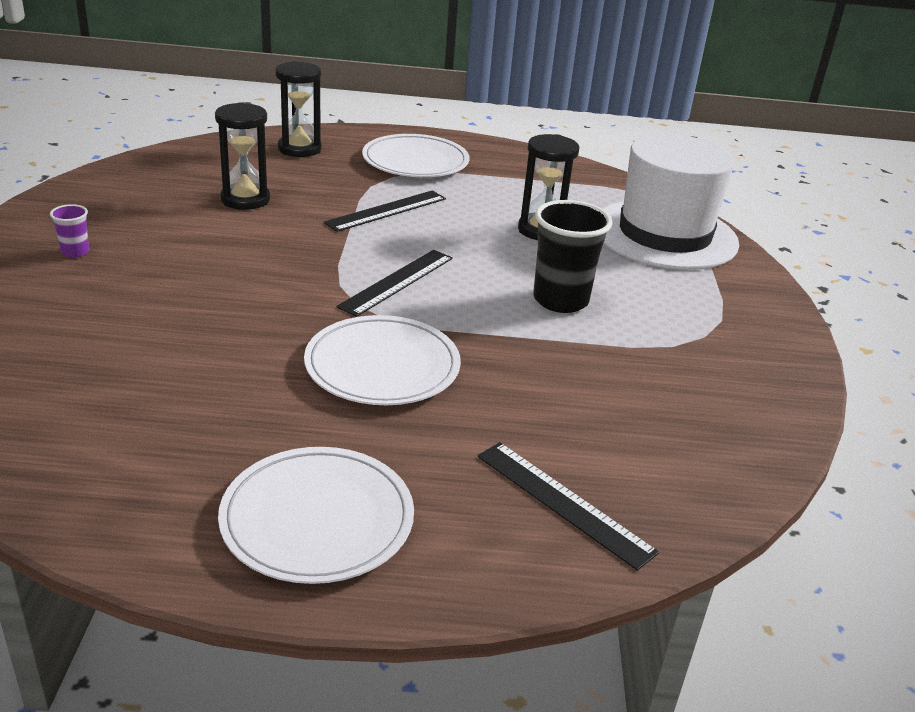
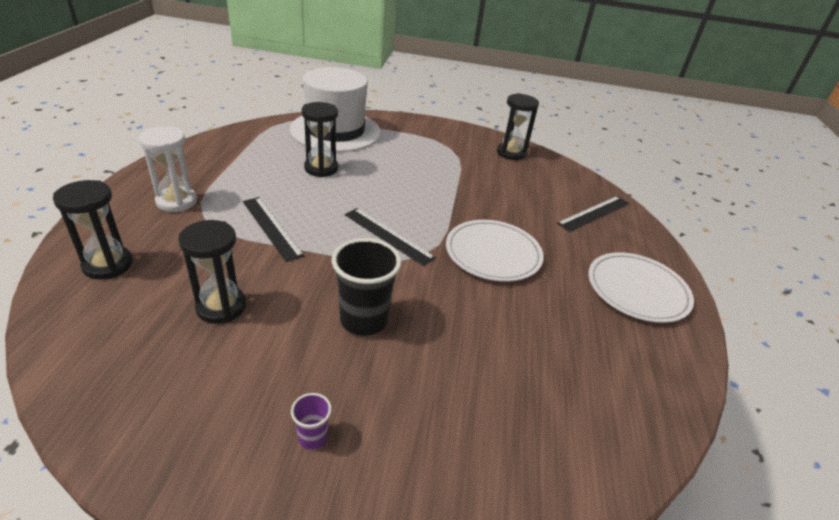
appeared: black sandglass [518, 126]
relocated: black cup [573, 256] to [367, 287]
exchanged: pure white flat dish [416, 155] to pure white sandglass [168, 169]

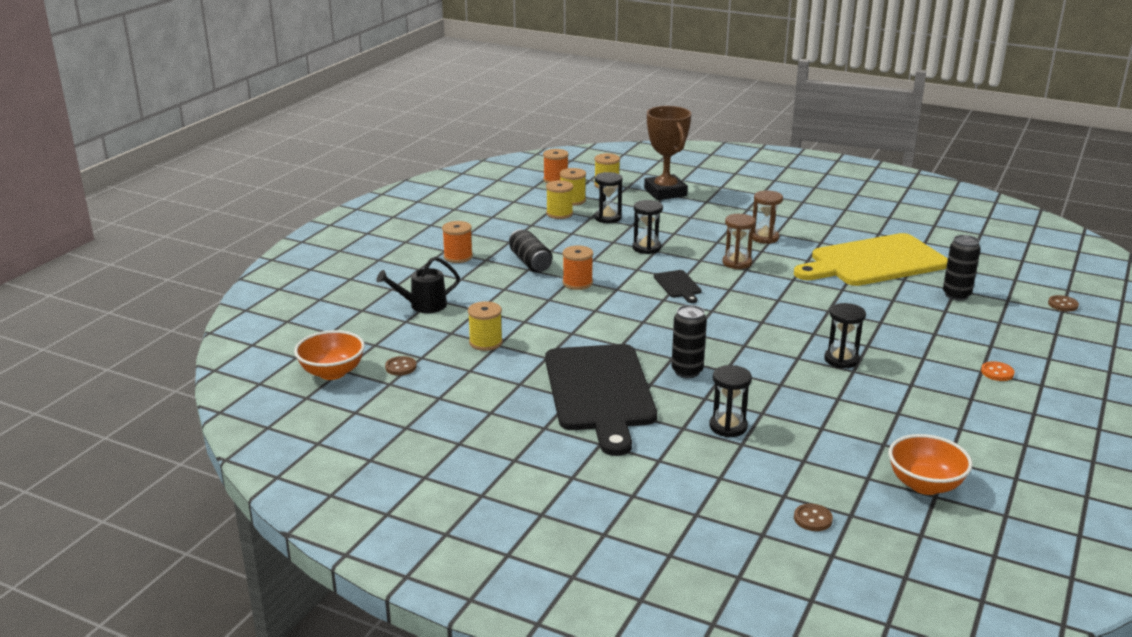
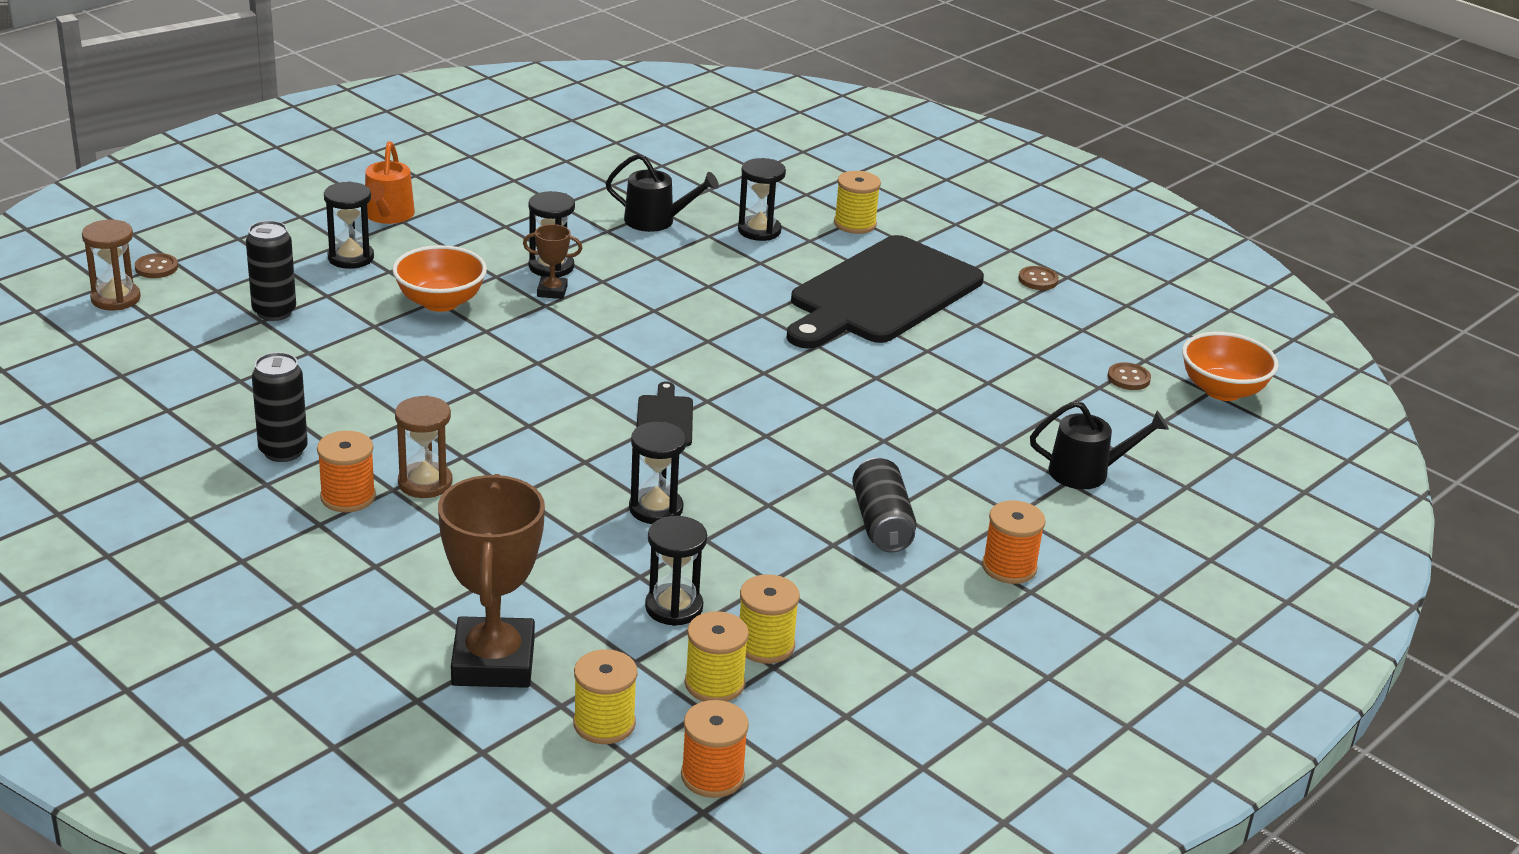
missing: yellow chopping board [871, 259]
appeared: black sandglass [349, 225]; brown trophy [552, 261]; black watering pot [662, 192]
relocated: yellow spool [485, 326] to [857, 202]; orange-coloured spool [578, 267] to [346, 471]; black tin [689, 341] to [280, 407]; brown sandglass [739, 241] to [111, 265]; brown button [813, 517] to [1038, 278]; orange-coloured bowl [931, 464] to [439, 278]
exchanged: orange-coloured button [997, 371] to orange-coloured watering pot [390, 182]
spun: black chopping board [601, 400] = [885, 292] 150 degrees counterclockwise

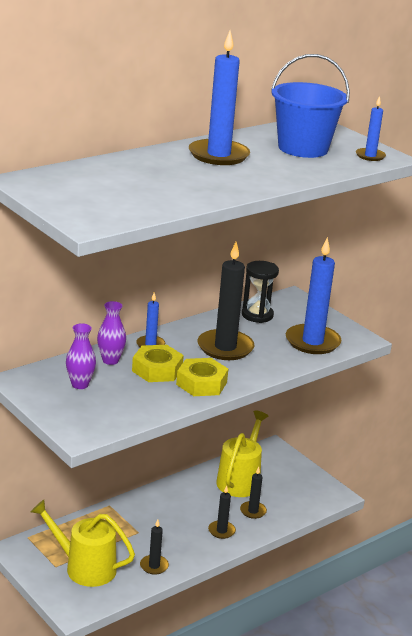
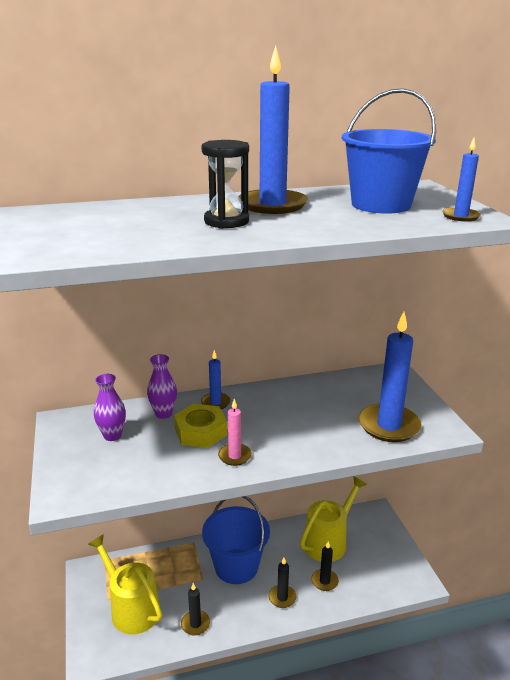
missing: black candle [226, 301]
appeared: blue pail [236, 540]
relocated: black sandglass [260, 292] to [225, 184]
exchanged: yellow hex nut [202, 377] to pink candle [235, 432]

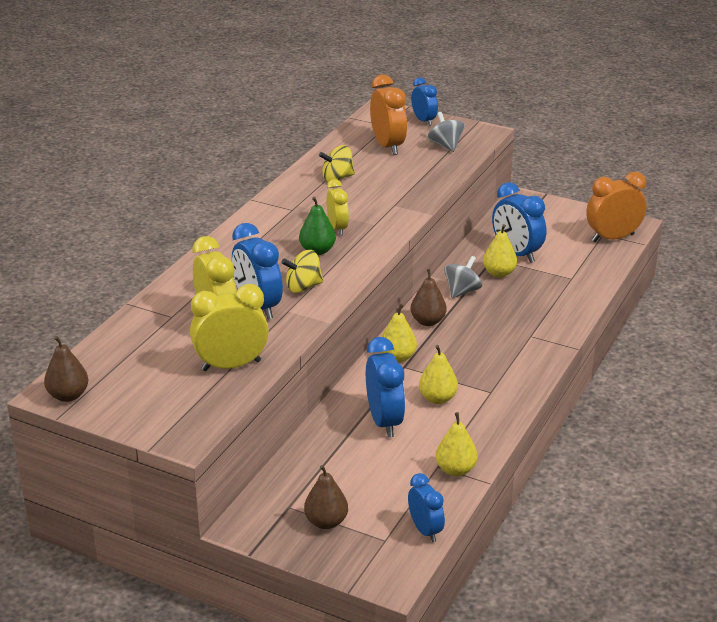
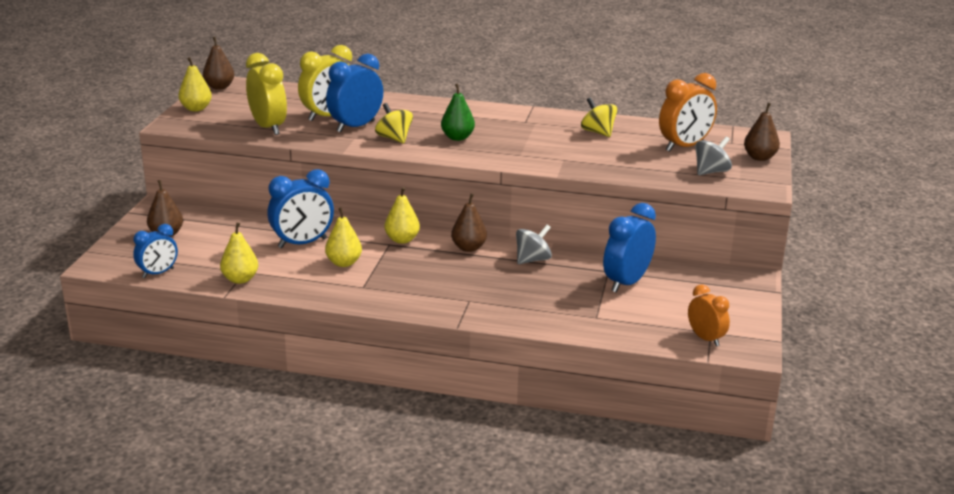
missing: yellow bedside clock [337, 207]
relocated: yellow toy pear [500, 250] to [195, 84]
exchanged: blue bedside clock [424, 102] to brown toy pear [762, 132]
spun: grey spinning top [463, 277] = [534, 244] 60 degrees counterclockwise
size: orange-coloured bedside clock [616, 207] = [709, 315] x0.63

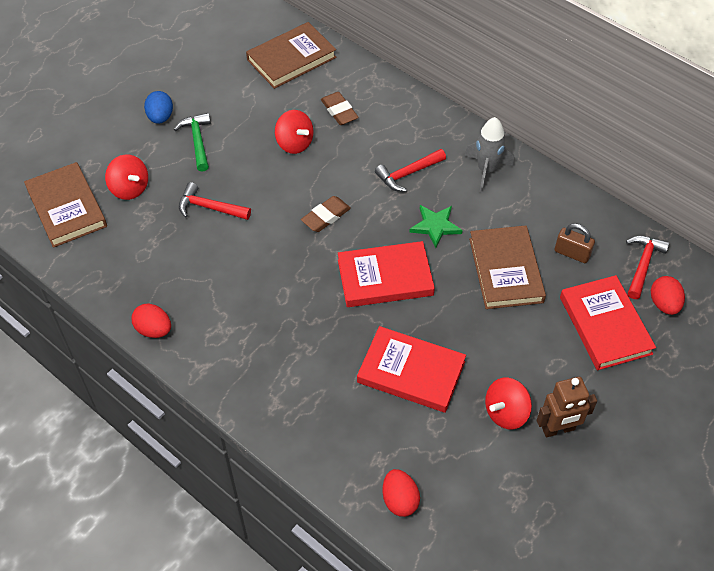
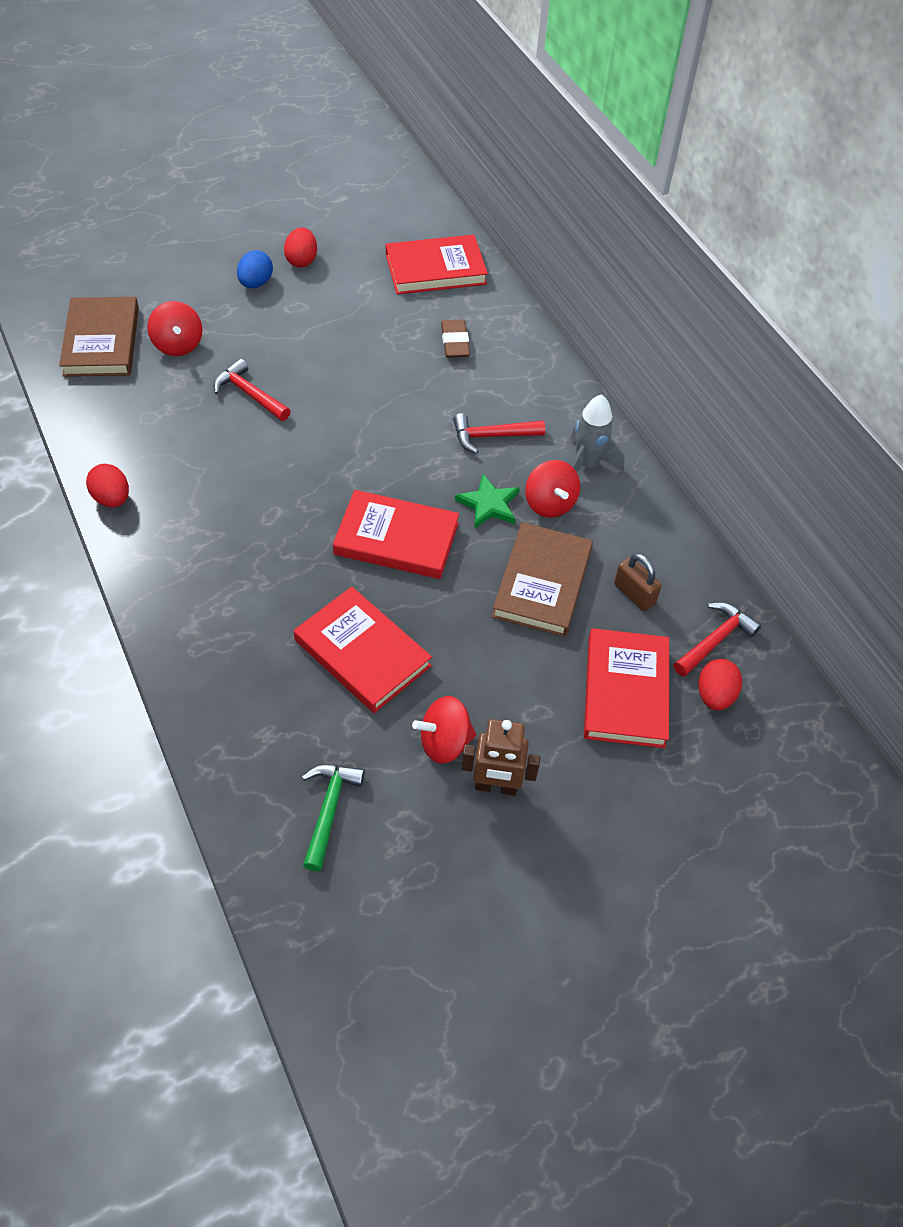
missing: brown gum eraser [326, 214]
relocated: leaf-green hammer [192, 142] to [333, 818]; crimson spinning top [294, 132] to [552, 489]; crimson egg [401, 493] to [300, 247]
colour: brown hardback [291, 55] to crimson hardback [437, 264]

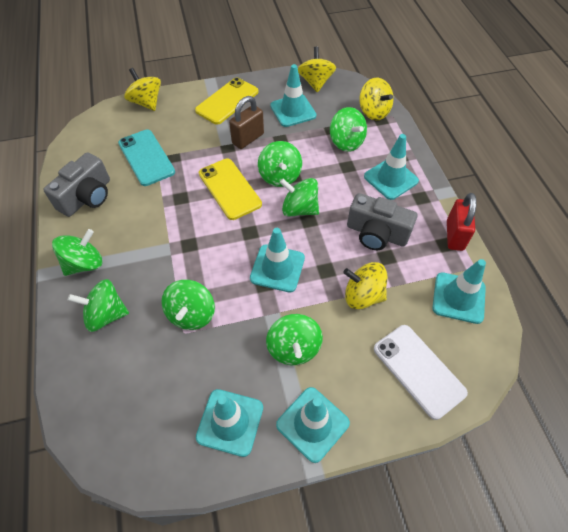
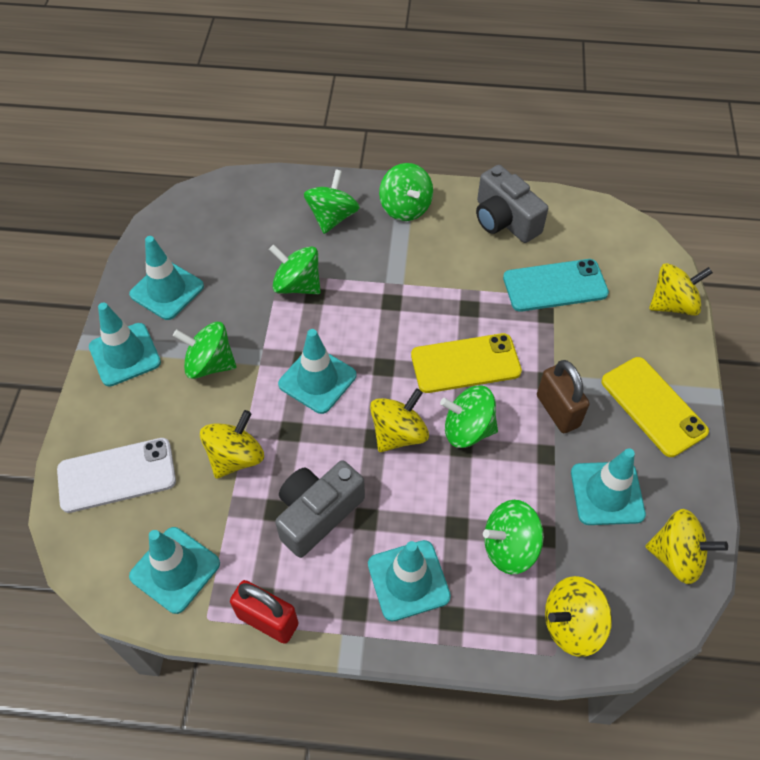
colour: leaf-green spinning top [299, 197] to yellow spinning top [399, 420]

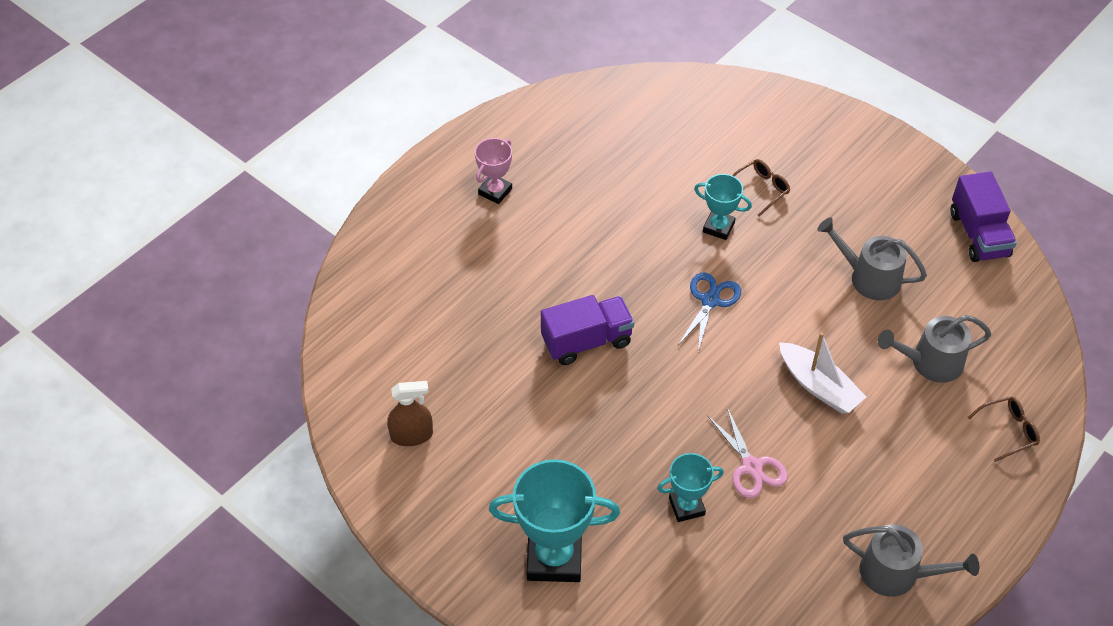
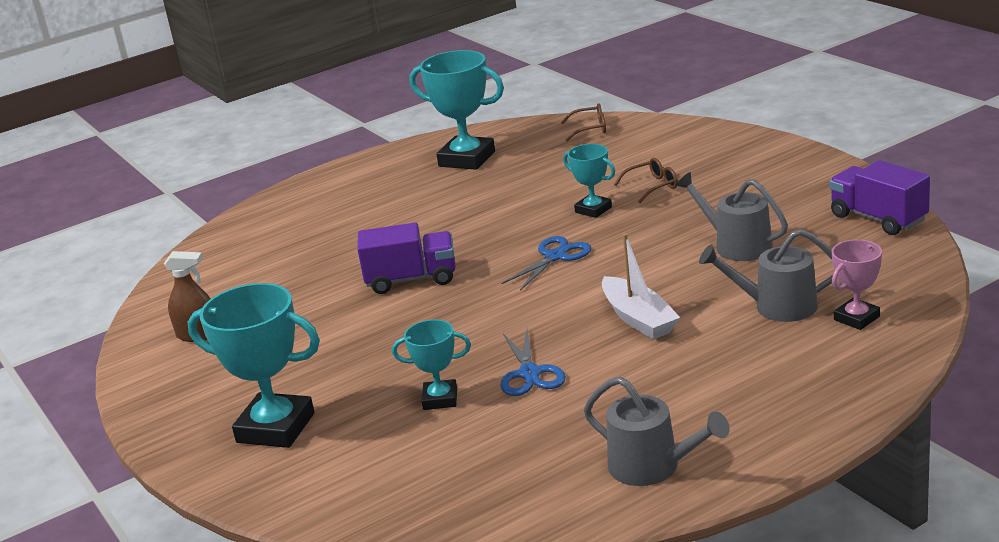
appeared: aqua trophy [456, 110]
relocated: pink trophy [493, 171] to [857, 285]; brown spectacles [1004, 429] to [583, 122]
colour: pink shears [747, 453] to blue shears [533, 362]
spun: purple toy truck [984, 217] = [879, 197] 135 degrees clockwise

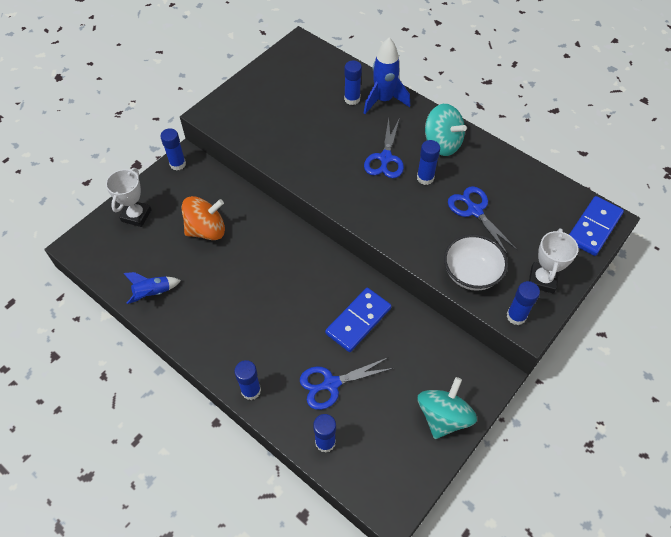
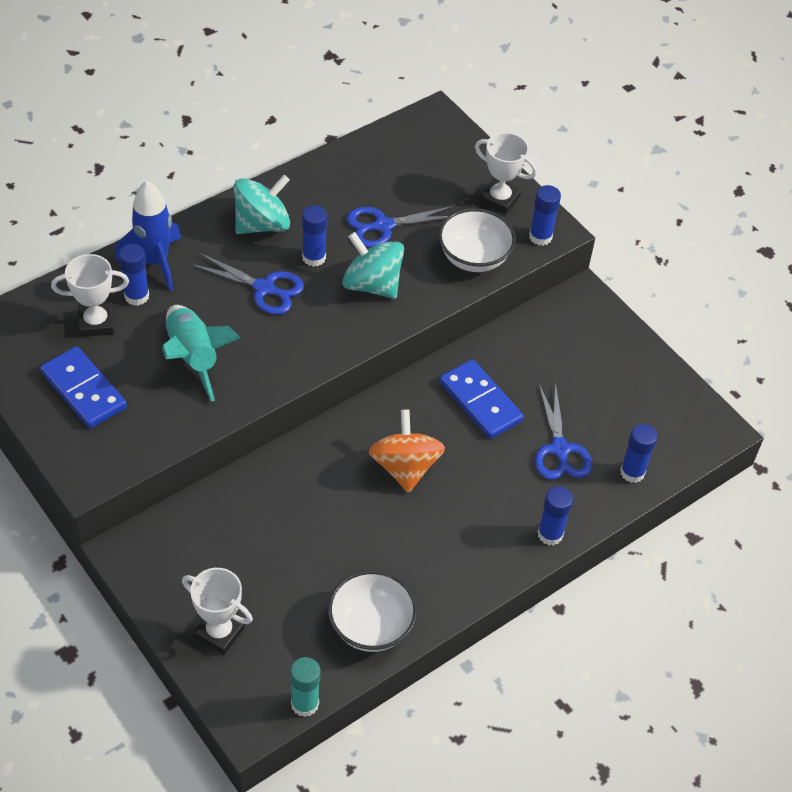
missing: blue glue stick [173, 149]
appeared: pure white trophy [90, 295]; aqua toy rocket [201, 353]; aqua glue stick [305, 687]
relocated: orange-coloured spinning top [203, 218] to [407, 451]; aqua spinning top [447, 408] to [373, 265]; blue domino piece [596, 226] to [83, 387]
exchanged: blue toy rocket [152, 288] to pure white bowl [372, 611]

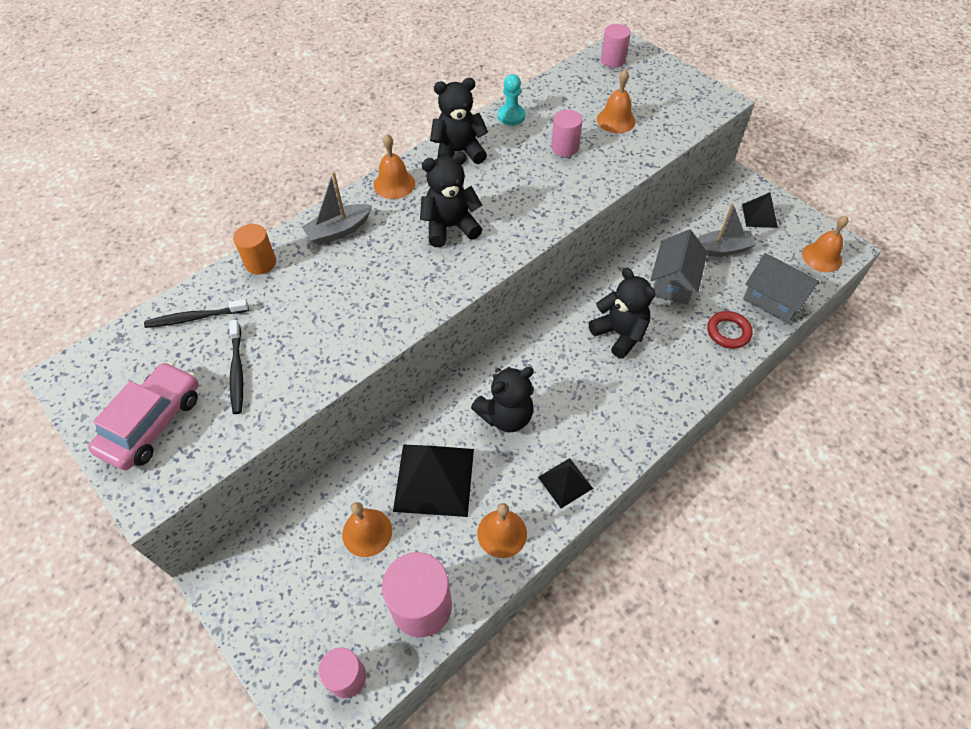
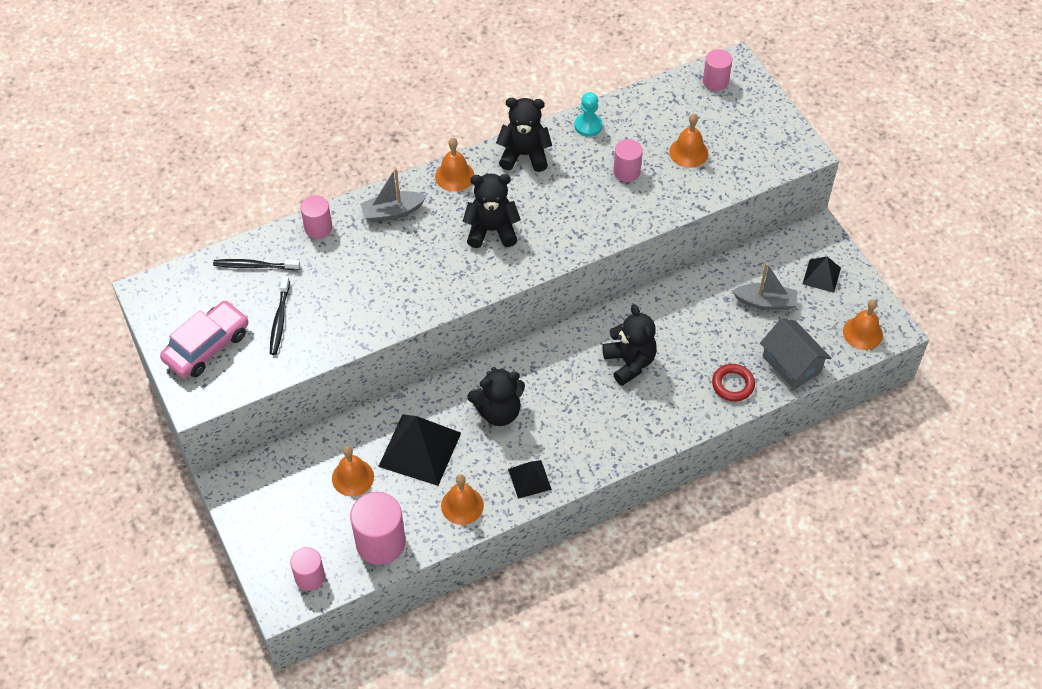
missing: grey toy house [679, 267]
colour: orange-coloured cylinder [254, 249] to pink cylinder [316, 217]

